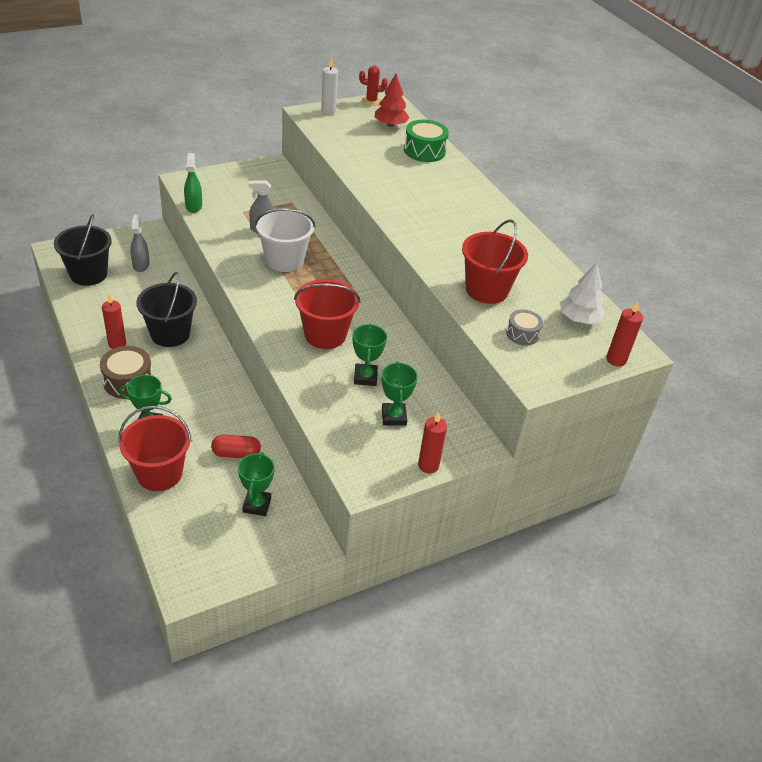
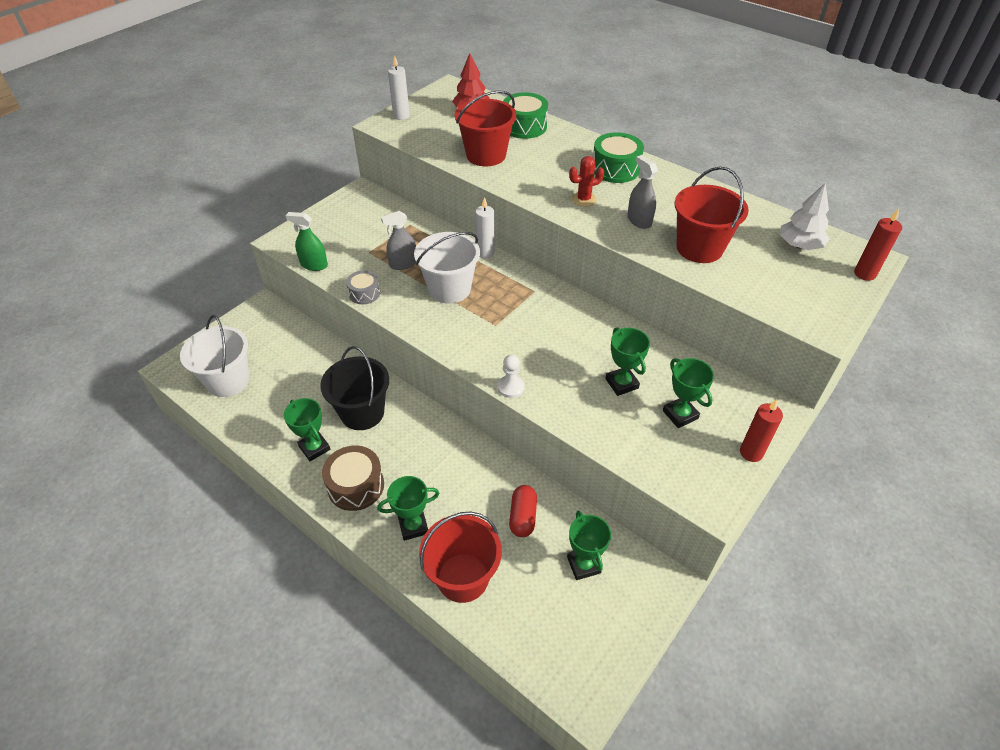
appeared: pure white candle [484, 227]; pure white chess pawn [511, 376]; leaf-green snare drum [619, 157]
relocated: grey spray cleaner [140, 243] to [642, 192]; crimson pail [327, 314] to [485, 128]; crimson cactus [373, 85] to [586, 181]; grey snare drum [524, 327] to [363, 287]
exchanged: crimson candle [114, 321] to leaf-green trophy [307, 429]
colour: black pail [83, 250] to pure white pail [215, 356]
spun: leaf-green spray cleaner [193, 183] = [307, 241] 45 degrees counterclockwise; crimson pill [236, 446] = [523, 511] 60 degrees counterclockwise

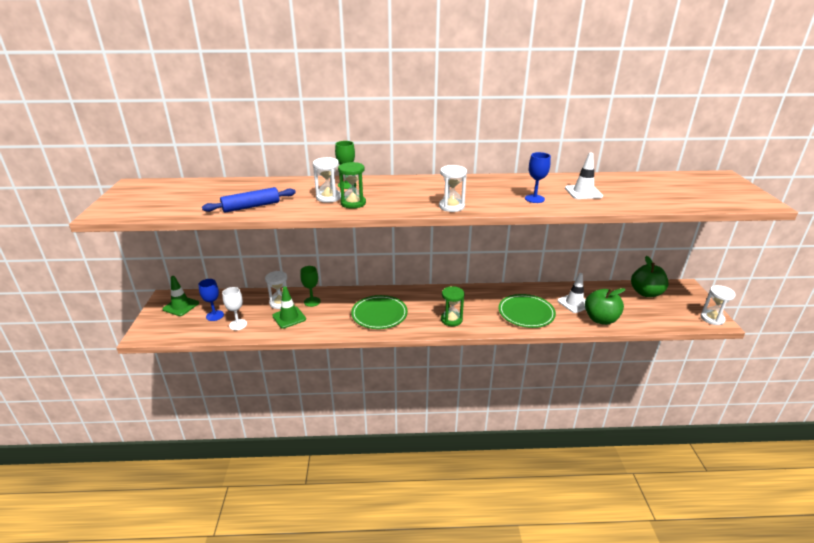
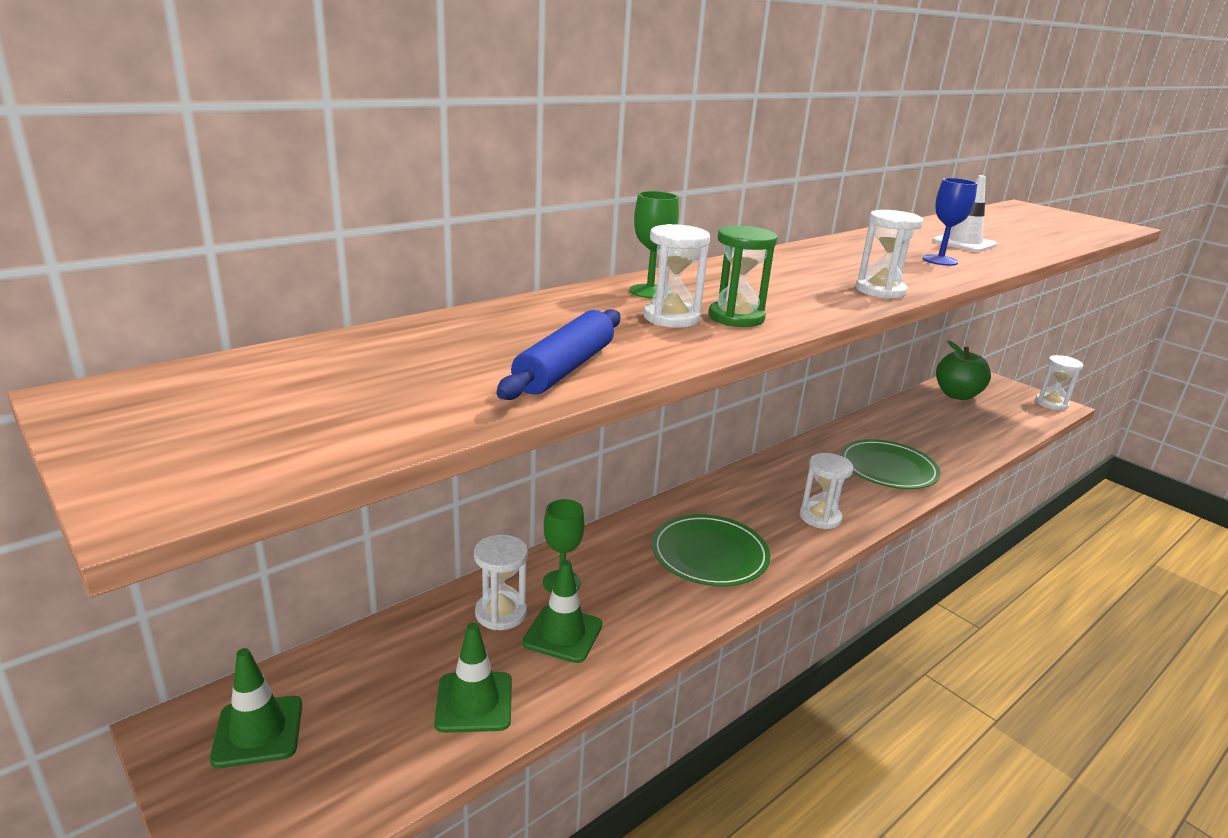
missing: blue wine glass [211, 300]; pure white road cone [571, 293]; leaf-green toy apple [605, 306]
exchanged: pure white wine glass [234, 308] to leaf-green road cone [473, 678]
colour: leaf-green sandglass [453, 306] to pure white sandglass [827, 491]

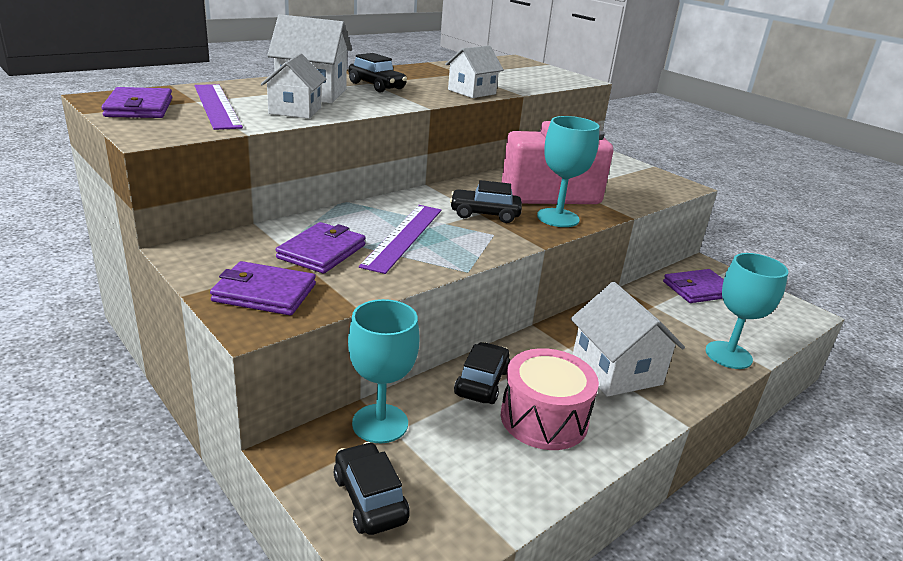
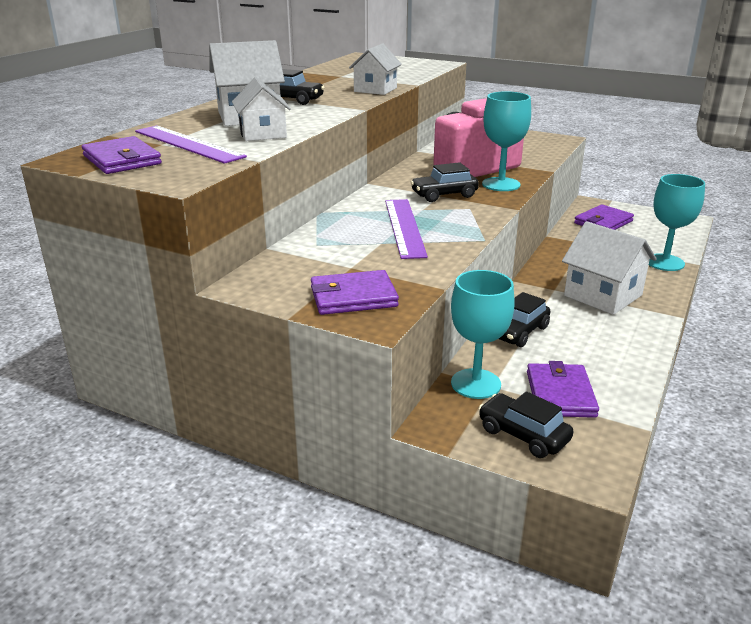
missing: pink snare drum [550, 399]
relocated: purple card wallet [321, 248] to [563, 389]
spun: black car [482, 373] = [525, 319] 135 degrees counterclockwise

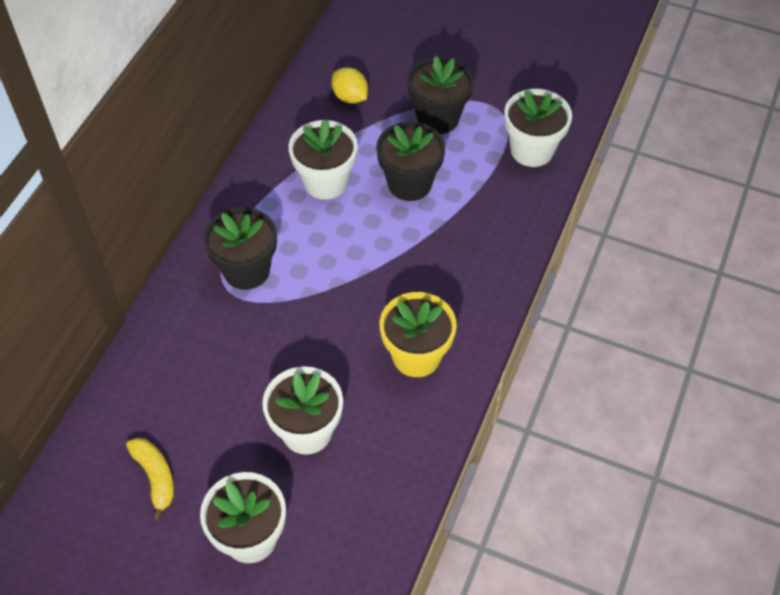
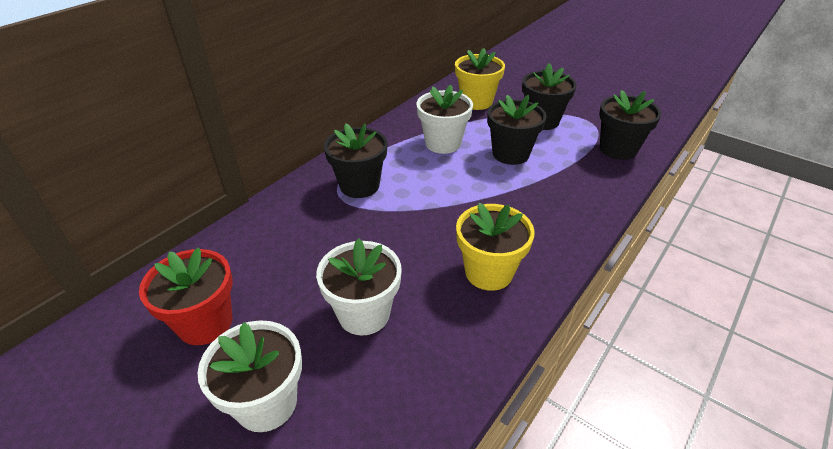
exchanged: yellow banana [150, 479] to crimson potted plant [186, 296]; yellow toy lemon [349, 85] to yellow potted plant [480, 79]
colour: pure white potted plant [538, 128] to black potted plant [630, 125]

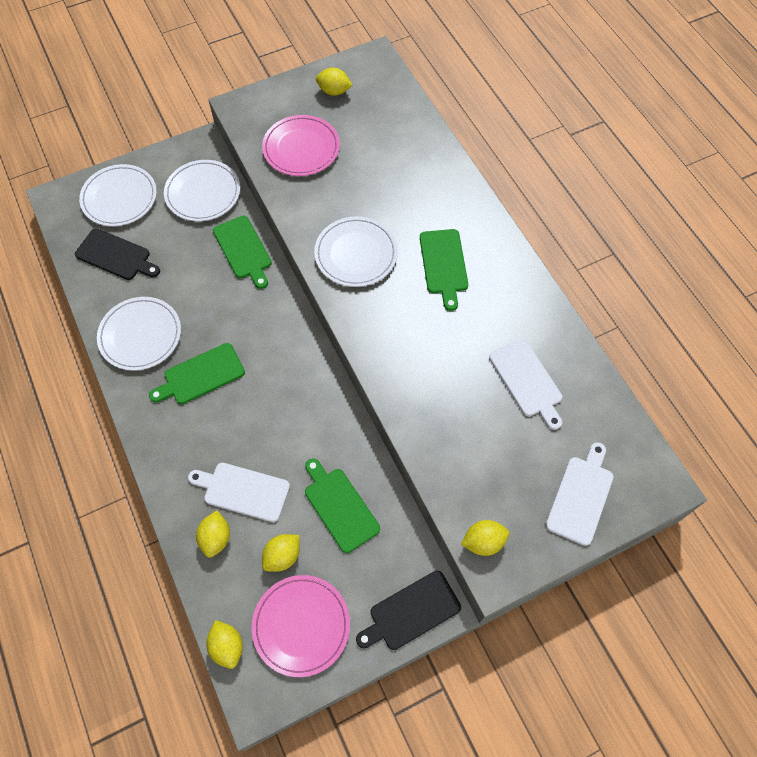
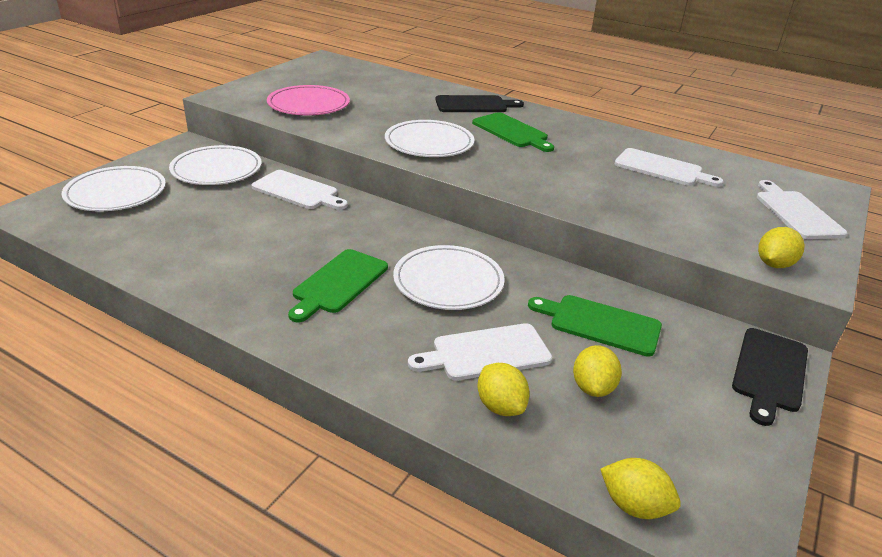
missing: pink flat dish [301, 626]; yellow toy lemon [334, 82]
relocated: black chopping board [117, 254] to [480, 103]; pure white flat dish [139, 334] to [449, 277]
colour: leaf-green chopping board [242, 252] to pure white chopping board [300, 190]

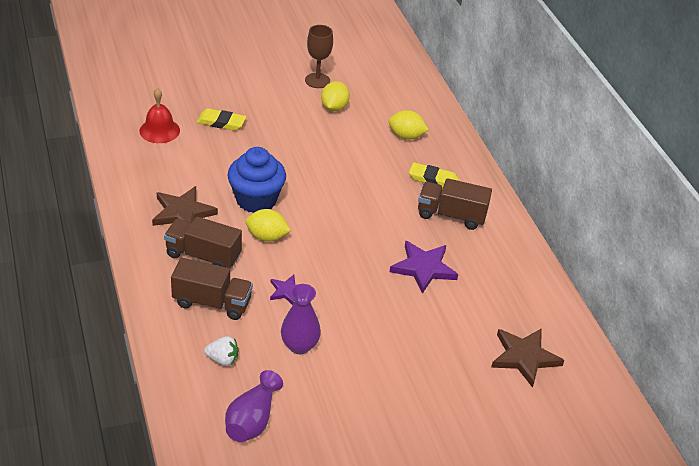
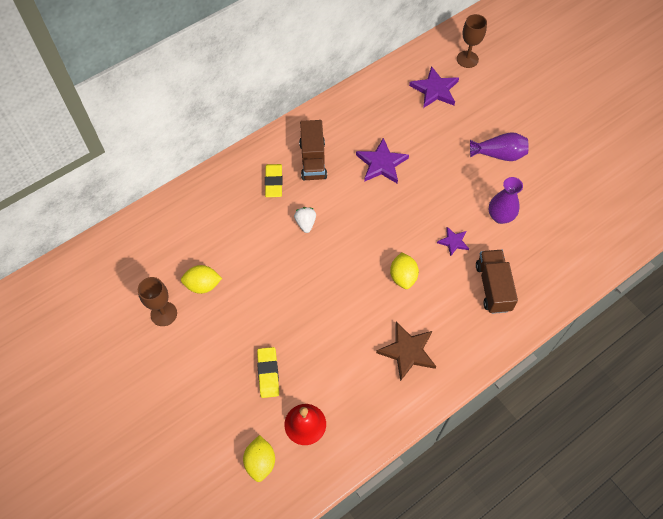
missing: brown toy truck [203, 242]; blue fairy cake [256, 180]
appeared: brown wine glass [472, 41]
relocated: pure white toy strawberry [221, 351] to [305, 220]; purple vase [254, 406] to [499, 146]; yellow toy lemon [408, 124] to [259, 458]
colour: brown star [527, 358] to purple star [434, 87]

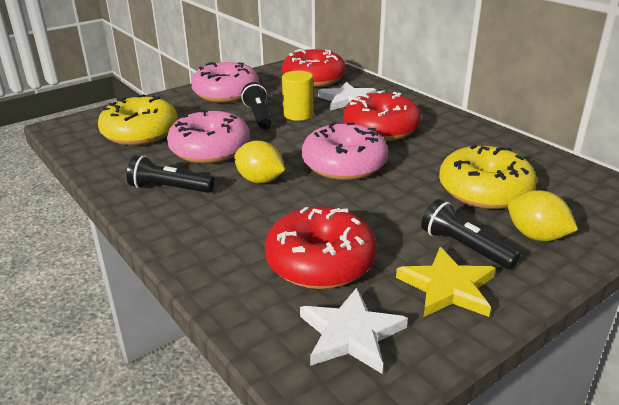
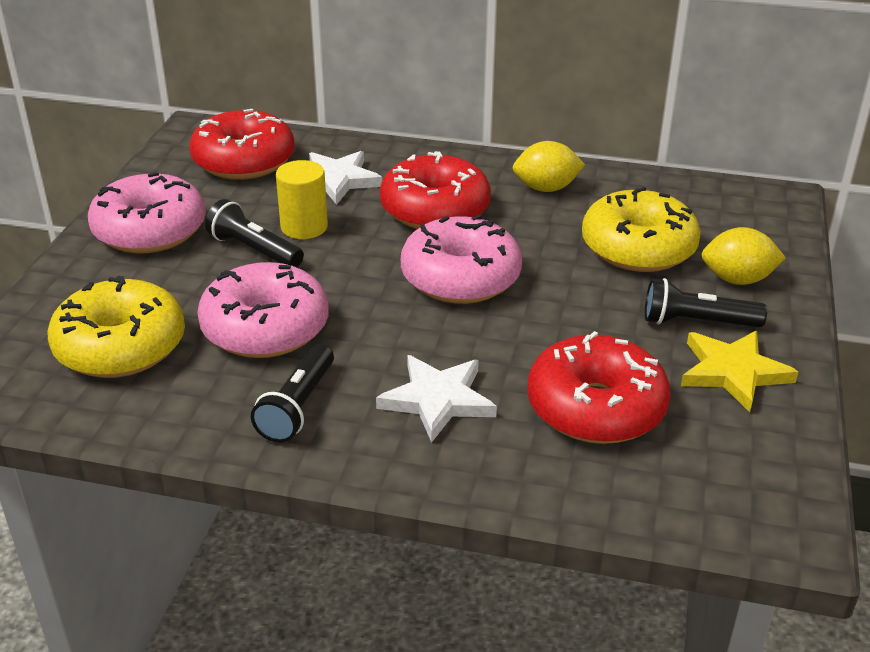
relocated: yellow toy lemon [259, 162] to [549, 166]; pure white star [354, 331] to [436, 399]
spun: black flashlight [170, 174] = [292, 393] 45 degrees counterclockwise

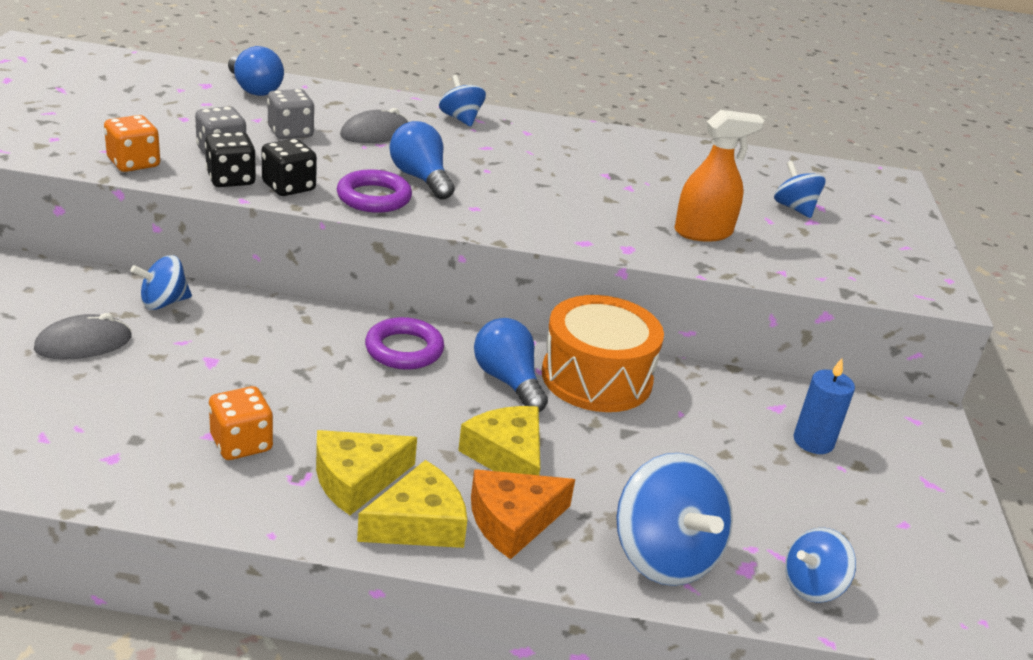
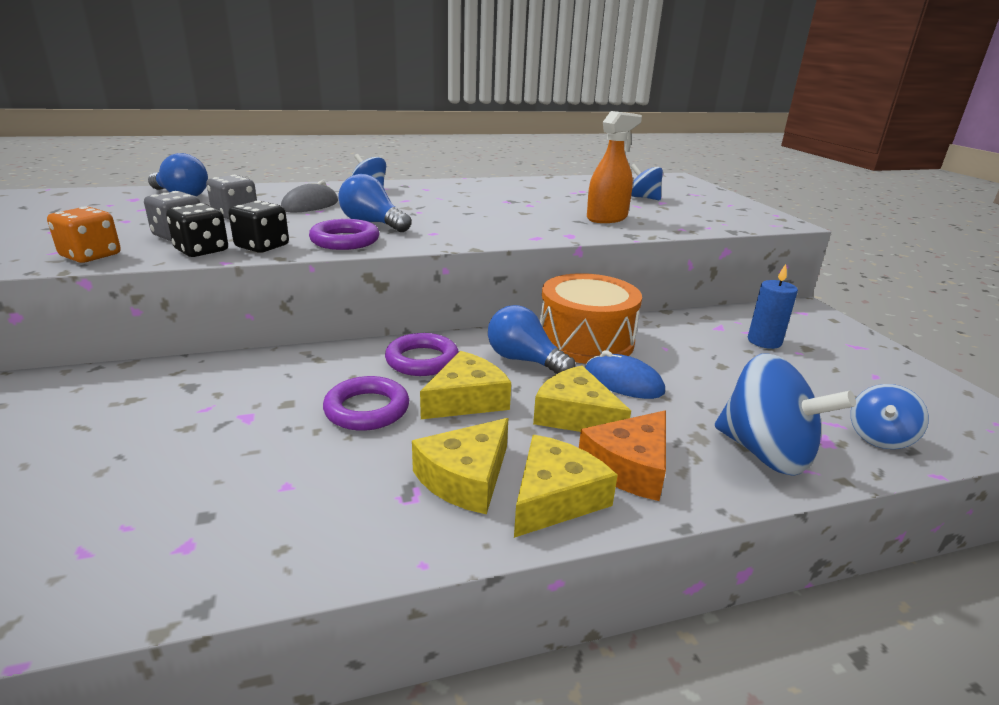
missing: grey computer mouse [83, 336]; blue spinning top [161, 282]; orange-coloured game die [241, 423]
appeared: purple ring [366, 403]; yellow cheese wedge [465, 385]; blue computer mouse [625, 374]

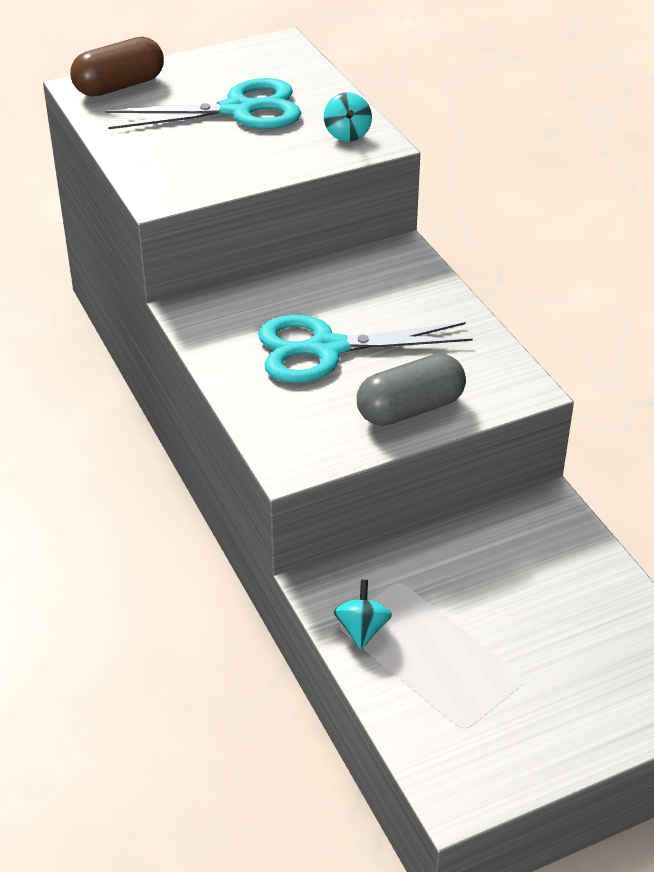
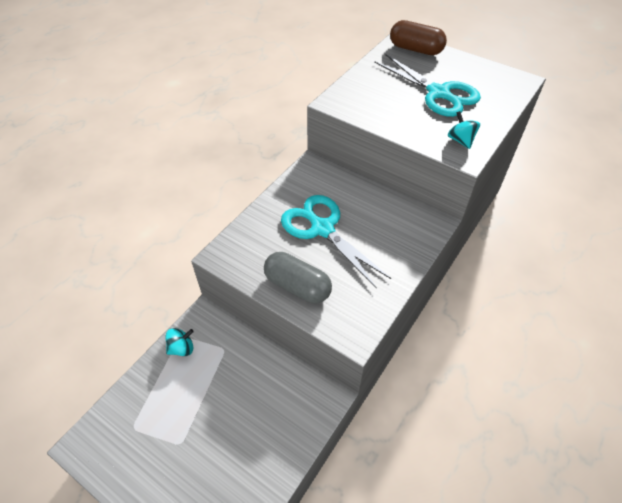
spun: aqua spinning top [348, 117] = [464, 130] 105 degrees clockwise

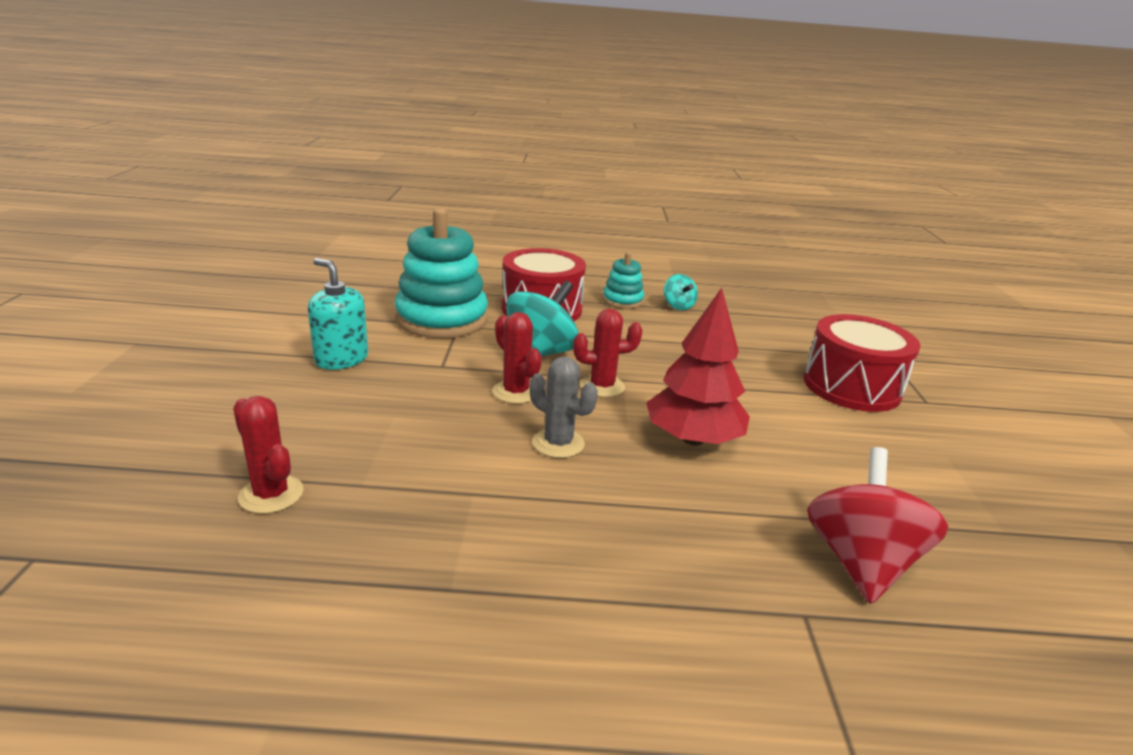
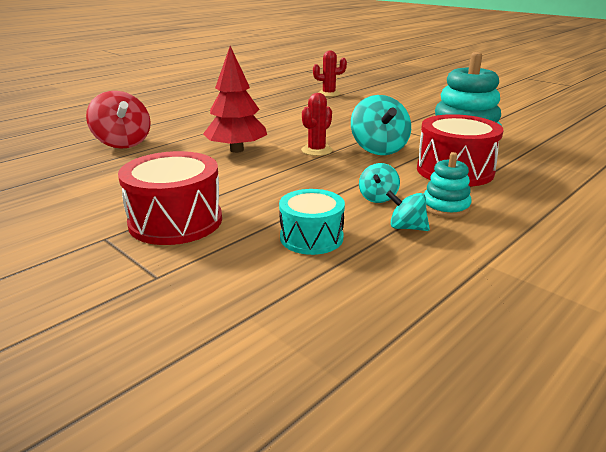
missing: aqua pump bottle [338, 314]; crimson cactus [517, 358]; grey cactus [564, 407]
appeared: aqua snare drum [312, 222]; aqua spinning top [379, 183]

